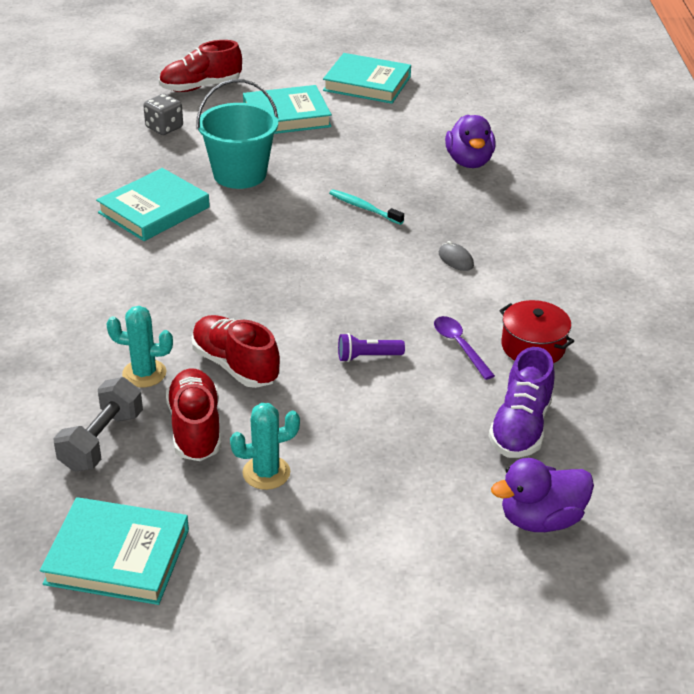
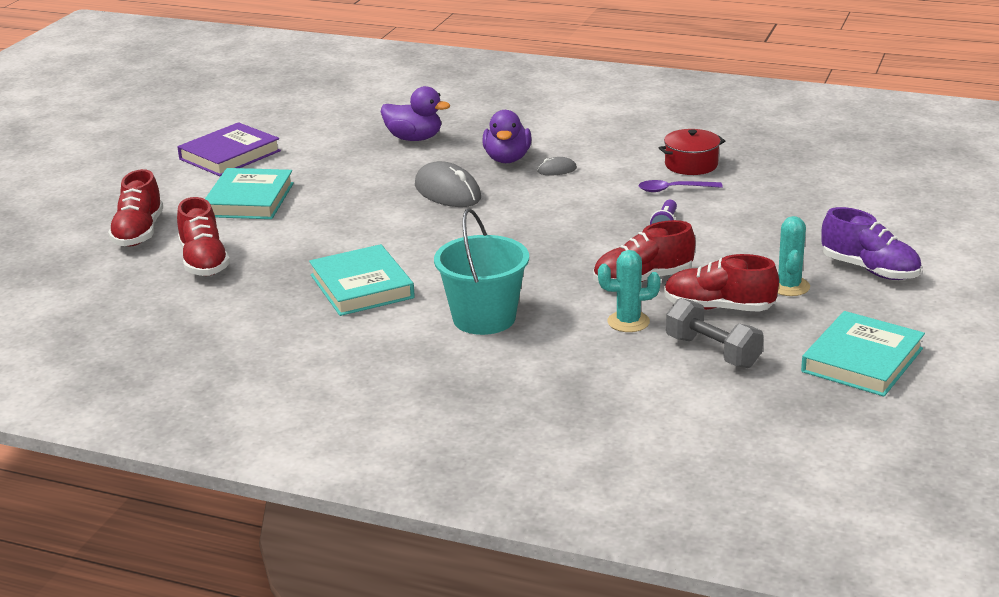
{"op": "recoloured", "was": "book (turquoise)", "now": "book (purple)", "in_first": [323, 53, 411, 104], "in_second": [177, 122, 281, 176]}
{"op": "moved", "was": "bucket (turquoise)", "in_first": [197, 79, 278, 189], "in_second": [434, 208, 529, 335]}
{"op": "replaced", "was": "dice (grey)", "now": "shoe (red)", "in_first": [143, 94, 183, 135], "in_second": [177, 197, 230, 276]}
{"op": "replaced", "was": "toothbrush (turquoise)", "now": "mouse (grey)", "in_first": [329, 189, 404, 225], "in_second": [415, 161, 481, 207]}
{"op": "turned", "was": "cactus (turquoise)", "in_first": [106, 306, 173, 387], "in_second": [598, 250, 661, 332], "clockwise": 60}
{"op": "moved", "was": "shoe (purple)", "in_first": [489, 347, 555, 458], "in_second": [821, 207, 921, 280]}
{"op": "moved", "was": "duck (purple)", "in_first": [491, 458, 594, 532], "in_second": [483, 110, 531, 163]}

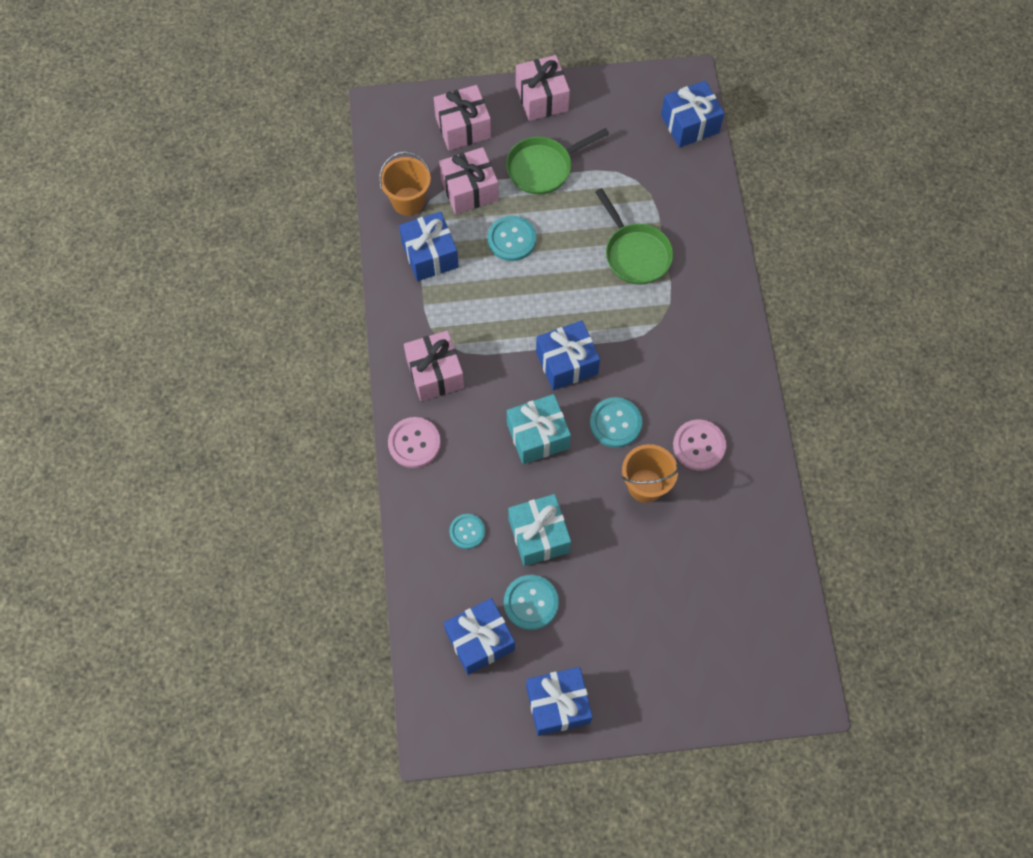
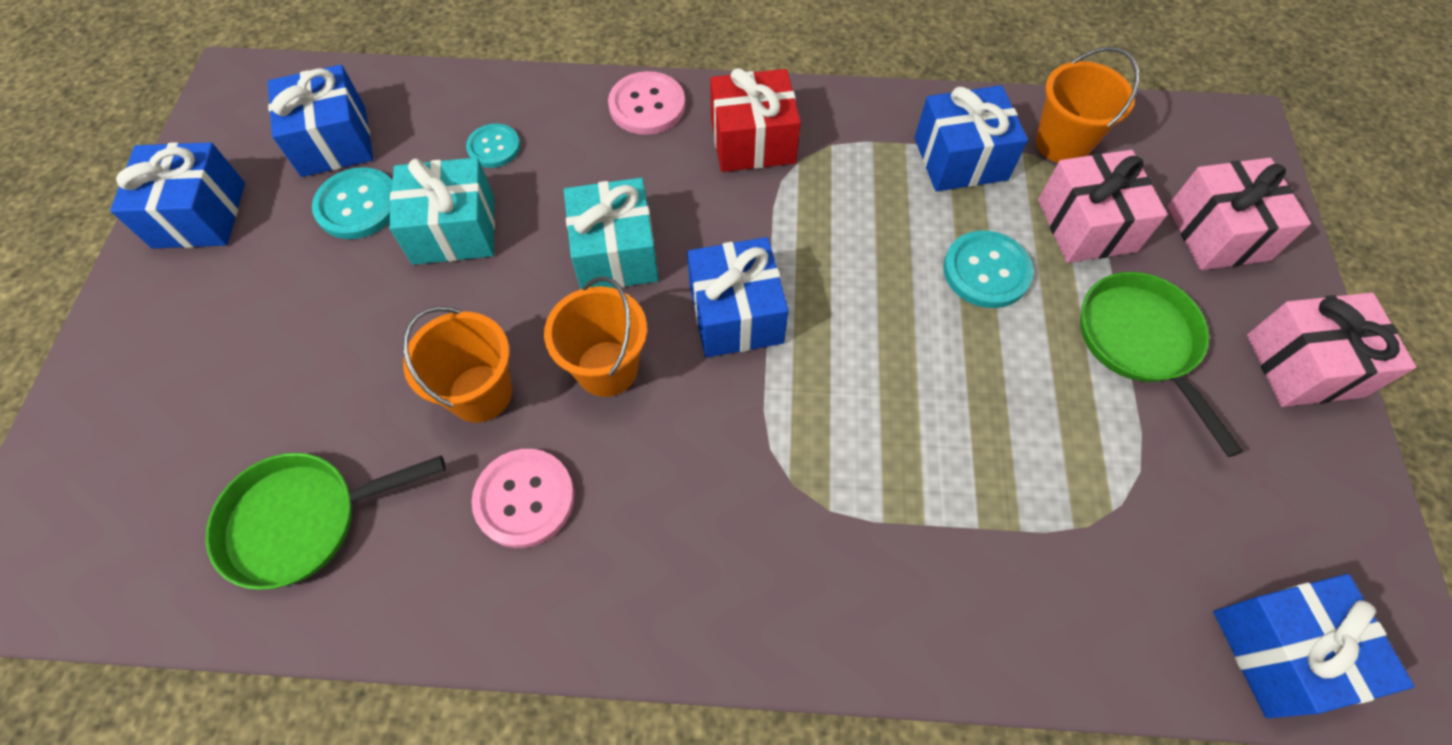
{"op": "moved", "was": "pan (green)", "in_first": [595, 188, 673, 285], "in_second": [206, 453, 445, 590]}
{"op": "recoloured", "was": "gift (pink)", "now": "gift (red)", "in_first": [404, 331, 464, 401], "in_second": [710, 68, 801, 172]}
{"op": "replaced", "was": "button (turquoise)", "now": "bucket (orange)", "in_first": [590, 397, 642, 448], "in_second": [544, 277, 647, 397]}

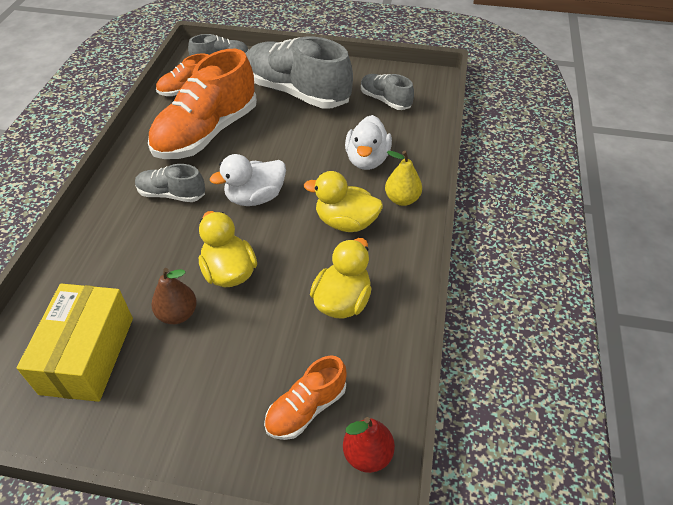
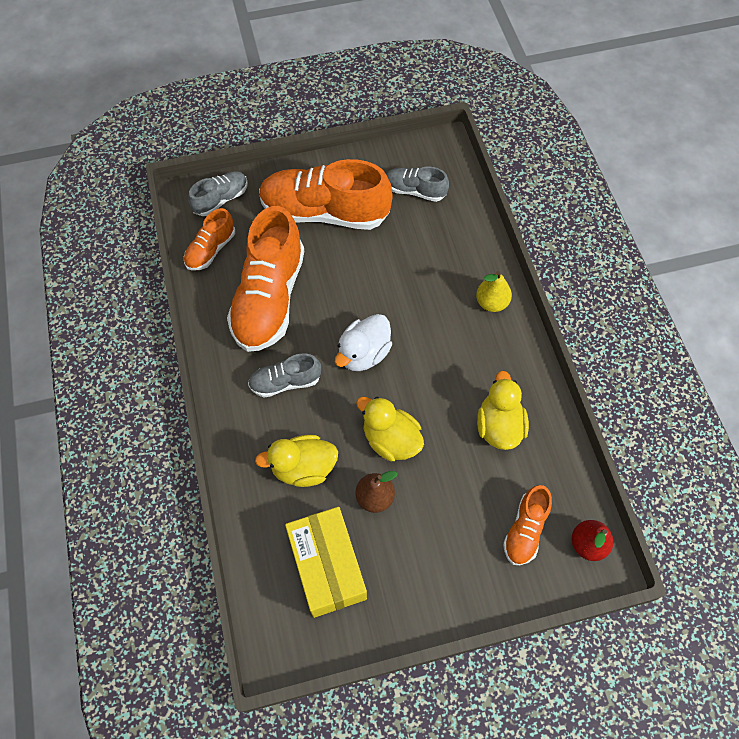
{"op": "recoloured", "was": "shoe (grey)", "now": "shoe (orange)", "in_first": [246, 37, 353, 109], "in_second": [259, 159, 393, 230]}
{"op": "removed", "was": "duck (white)", "in_first": [345, 115, 392, 170]}
{"op": "moved", "was": "duck (yellow)", "in_first": [304, 171, 383, 232], "in_second": [255, 435, 338, 487]}

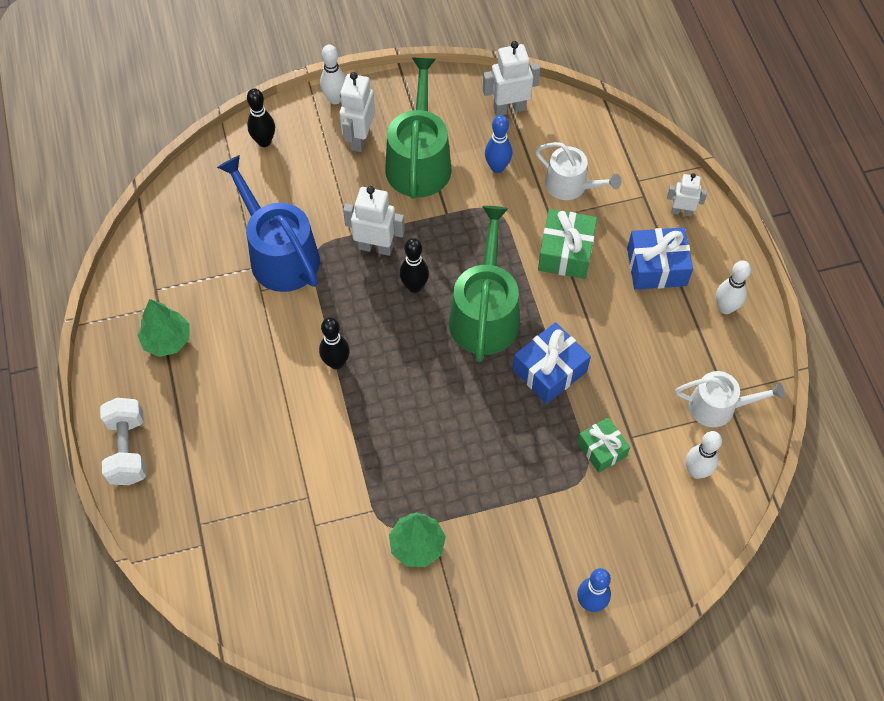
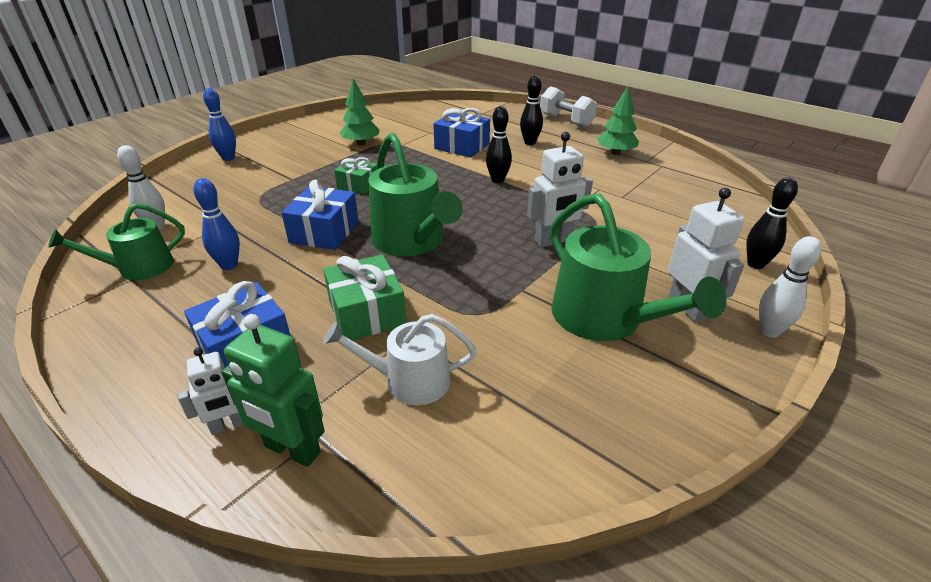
{"op": "removed", "was": "robot (white)", "in_first": [483, 41, 540, 116]}
{"op": "moved", "was": "bowling pin (blue)", "in_first": [485, 115, 512, 173], "in_second": [193, 178, 240, 270]}
{"op": "removed", "was": "watering can (blue)", "in_first": [217, 155, 320, 292]}
{"op": "moved", "was": "bowling pin (black)", "in_first": [400, 238, 429, 293], "in_second": [520, 76, 543, 145]}
{"op": "removed", "was": "bowling pin (white)", "in_first": [716, 261, 751, 314]}
{"op": "recoloured", "was": "watering can (white)", "now": "watering can (green)", "in_first": [675, 371, 785, 427], "in_second": [48, 203, 185, 280]}
{"op": "moved", "was": "gift (green)", "in_first": [577, 417, 630, 473], "in_second": [334, 157, 377, 194]}
{"op": "added", "now": "gift (blue)", "in_second": [433, 108, 490, 158]}
{"op": "added", "now": "robot (green)", "in_second": [222, 314, 325, 467]}

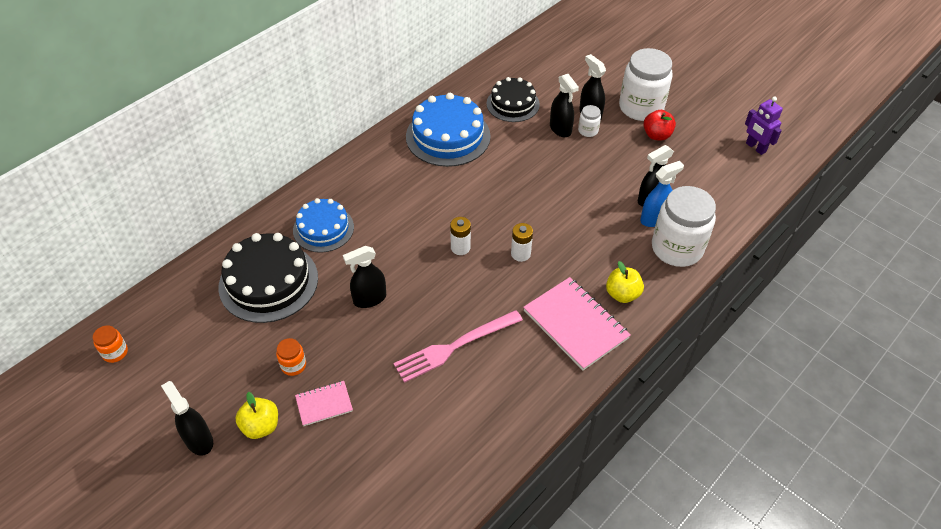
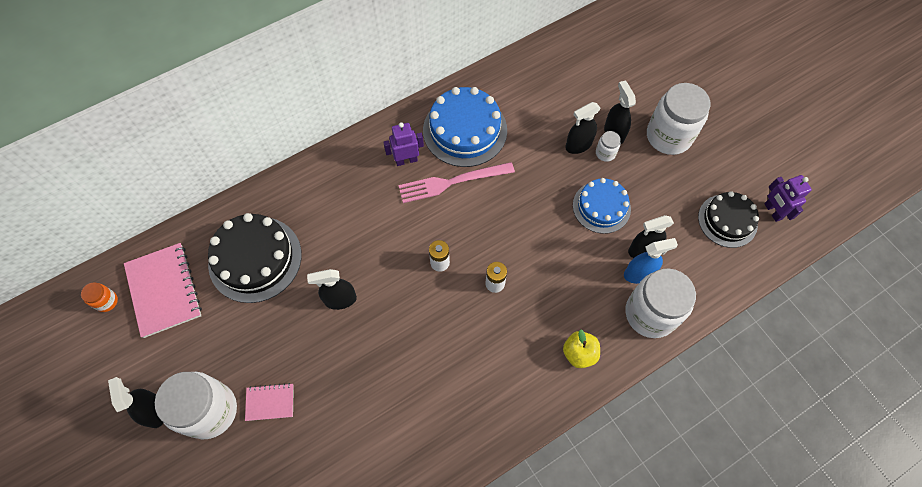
{"op": "turned", "was": "spray bottle (black)", "in_first": [550, 74, 579, 137], "in_second": [565, 102, 601, 154], "clockwise": 75}
{"op": "moved", "was": "cake (black)", "in_first": [486, 77, 540, 122], "in_second": [698, 191, 759, 248]}
{"op": "removed", "was": "apple (red)", "in_first": [643, 110, 676, 141]}
{"op": "moved", "was": "cake (blue)", "in_first": [293, 198, 354, 253], "in_second": [573, 178, 631, 234]}
{"op": "moved", "was": "notebook (pink)", "in_first": [523, 277, 631, 370], "in_second": [124, 243, 202, 338]}
{"op": "moved", "was": "fork (pink)", "in_first": [393, 310, 523, 383], "in_second": [398, 162, 515, 203]}
{"op": "removed", "was": "jar (orange)", "in_first": [276, 338, 306, 376]}
{"op": "replaced", "was": "apple (yellow)", "now": "jar (white)", "in_first": [235, 392, 278, 439], "in_second": [155, 372, 237, 439]}
{"op": "added", "now": "robot (purple)", "in_second": [383, 122, 424, 166]}

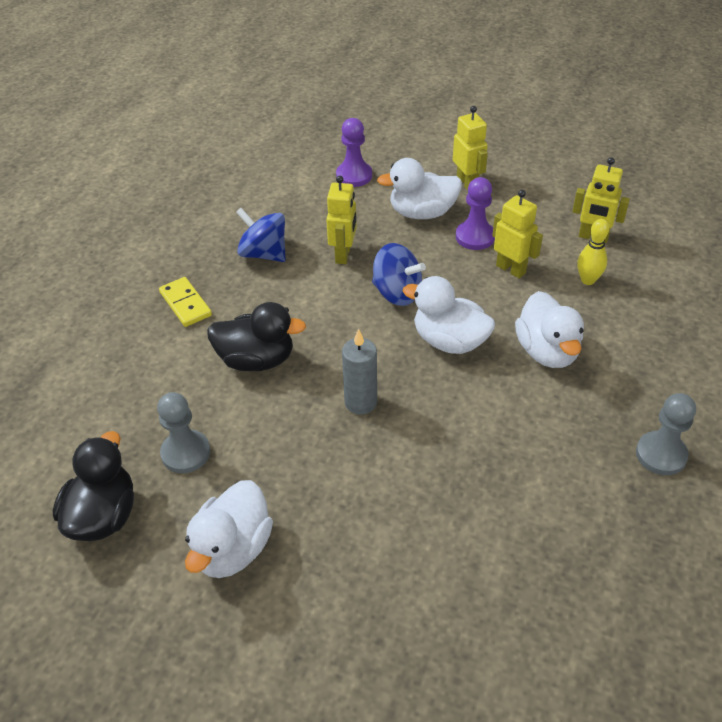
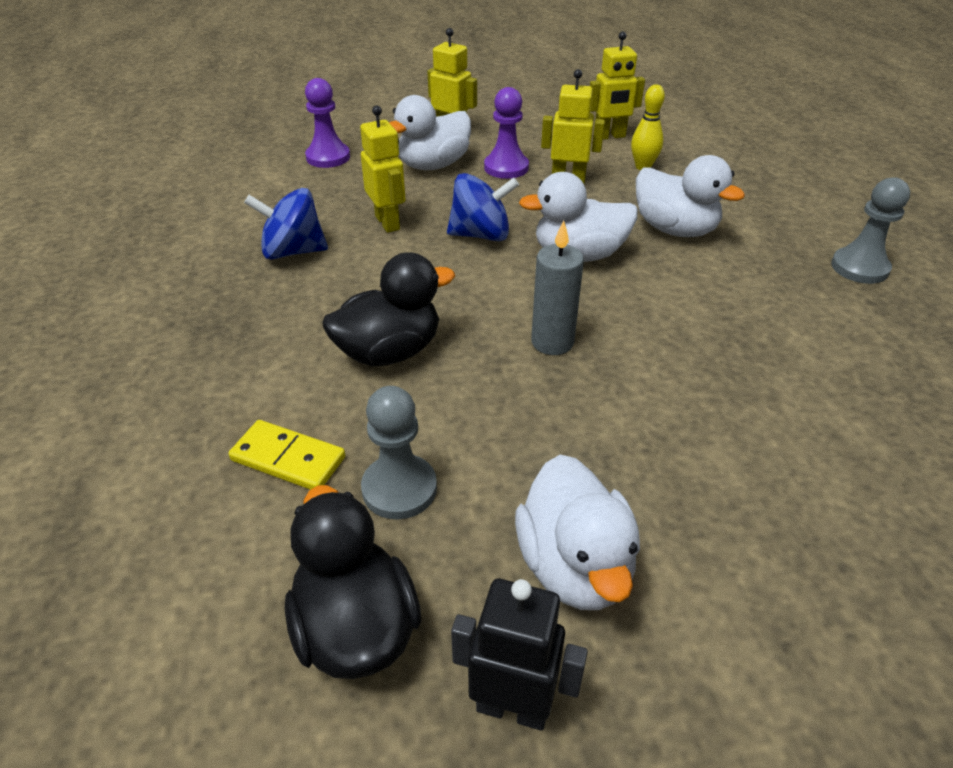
{"op": "moved", "was": "domino (yellow)", "in_first": [159, 277, 212, 327], "in_second": [229, 420, 345, 490]}
{"op": "added", "now": "robot (black)", "in_second": [451, 579, 588, 731]}

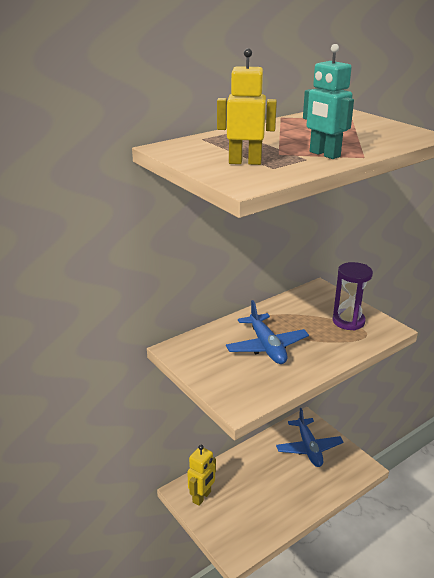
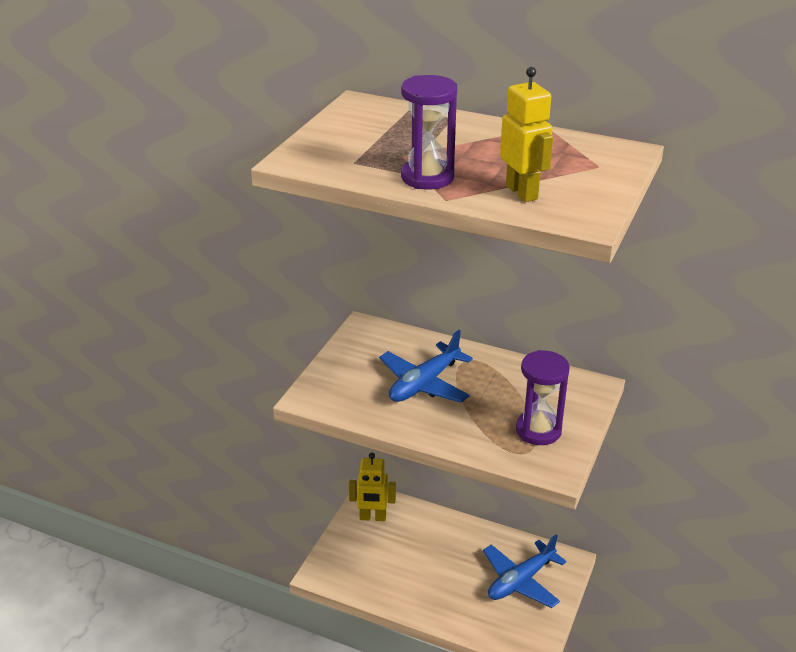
{"op": "replaced", "was": "robot (turquoise)", "now": "hourglass (purple)", "in_first": [303, 44, 354, 159], "in_second": [401, 75, 457, 190]}
{"op": "moved", "was": "robot (yellow)", "in_first": [217, 48, 277, 165], "in_second": [500, 67, 553, 202]}

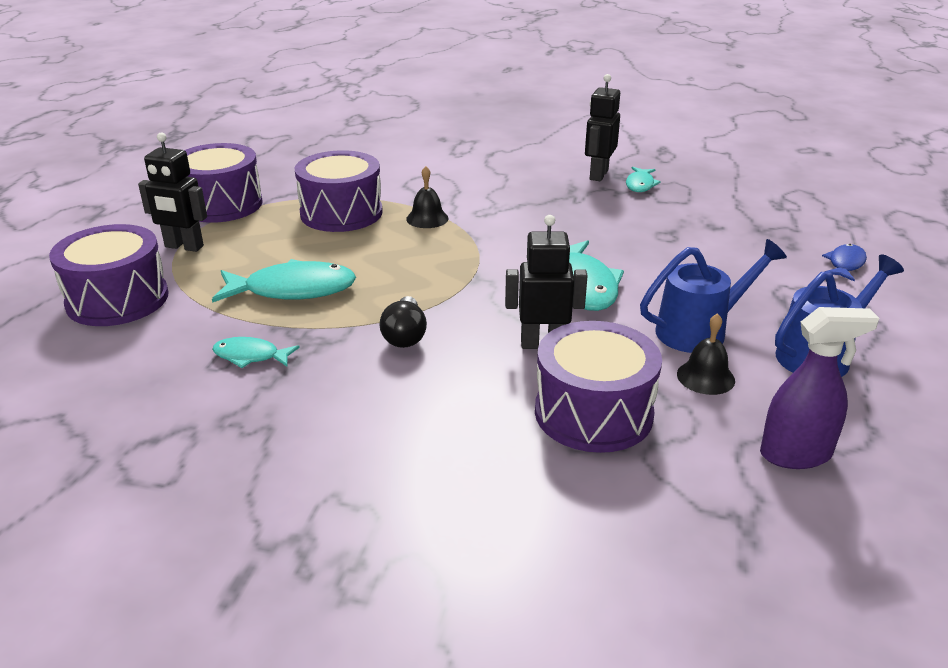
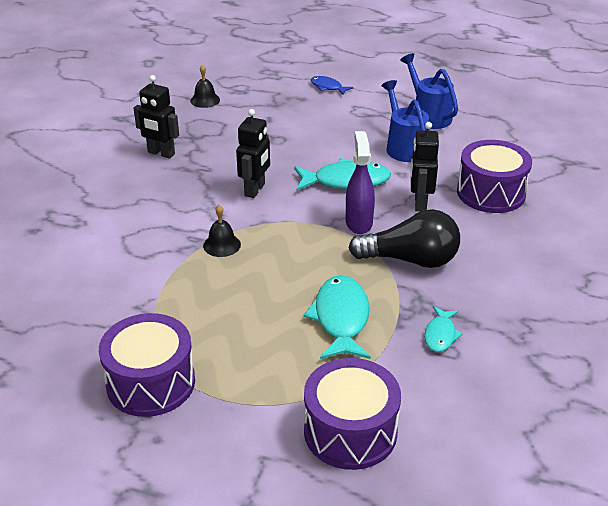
{"op": "moved", "was": "robot (black)", "in_first": [138, 132, 207, 252], "in_second": [236, 109, 270, 198]}
{"op": "removed", "was": "drum (purple)", "in_first": [295, 150, 383, 232]}
{"op": "removed", "was": "fish (turquoise)", "in_first": [626, 167, 661, 192]}
{"op": "resized", "was": "light bulb (black)", "in_first": [379, 296, 427, 348], "in_second": [348, 209, 460, 268], "ratio": 1.73}
{"op": "moved", "was": "spray bottle (purple)", "in_first": [760, 307, 879, 469], "in_second": [346, 131, 375, 234]}
{"op": "moved", "was": "bell (black)", "in_first": [677, 313, 735, 395], "in_second": [190, 64, 220, 108]}

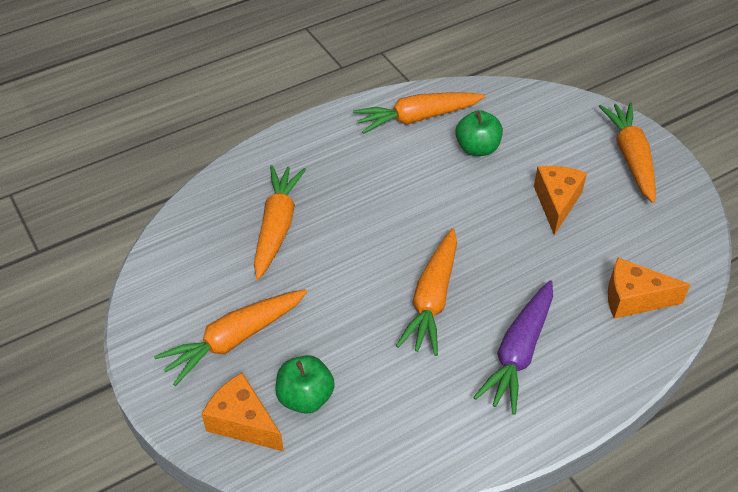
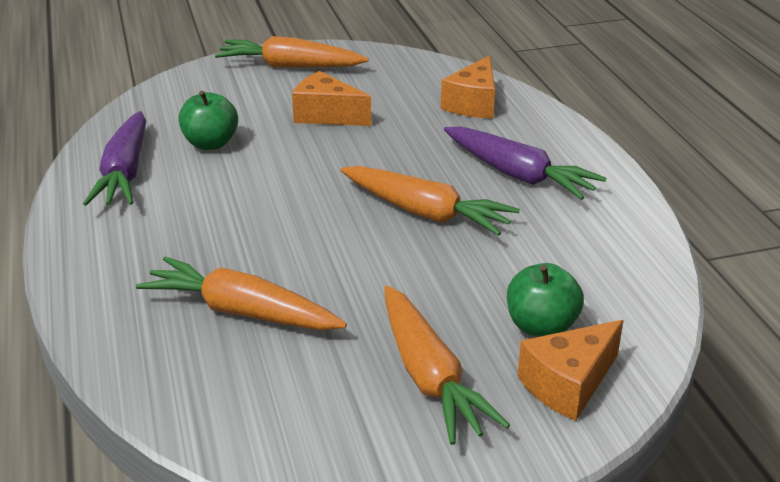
{"op": "recoloured", "was": "carrot (orange)", "now": "carrot (purple)", "in_first": [353, 93, 486, 134], "in_second": [83, 111, 146, 206]}

